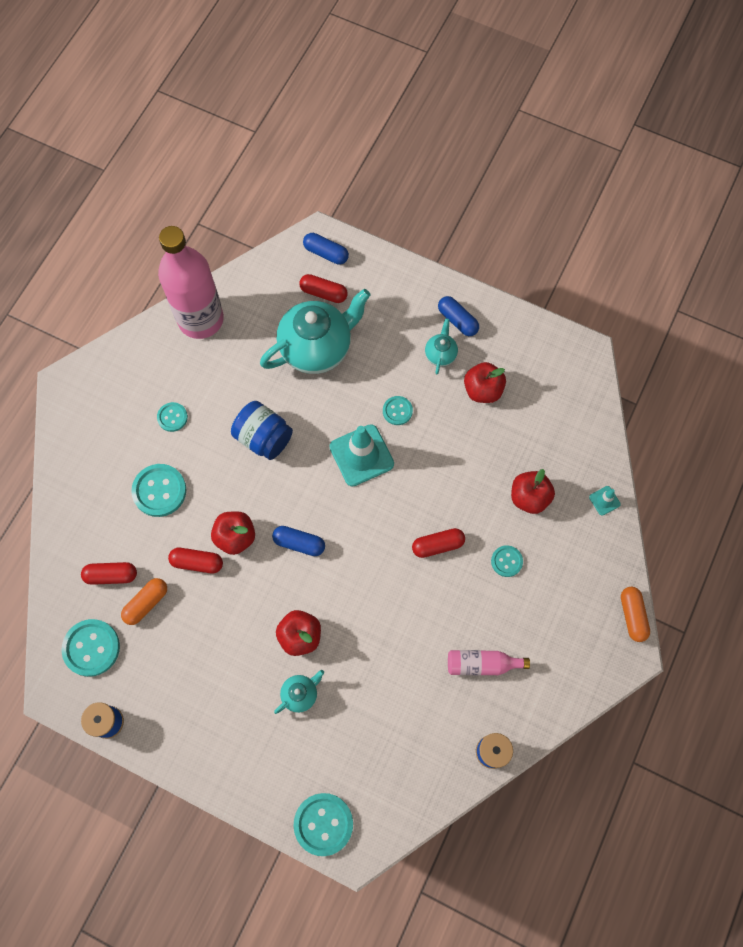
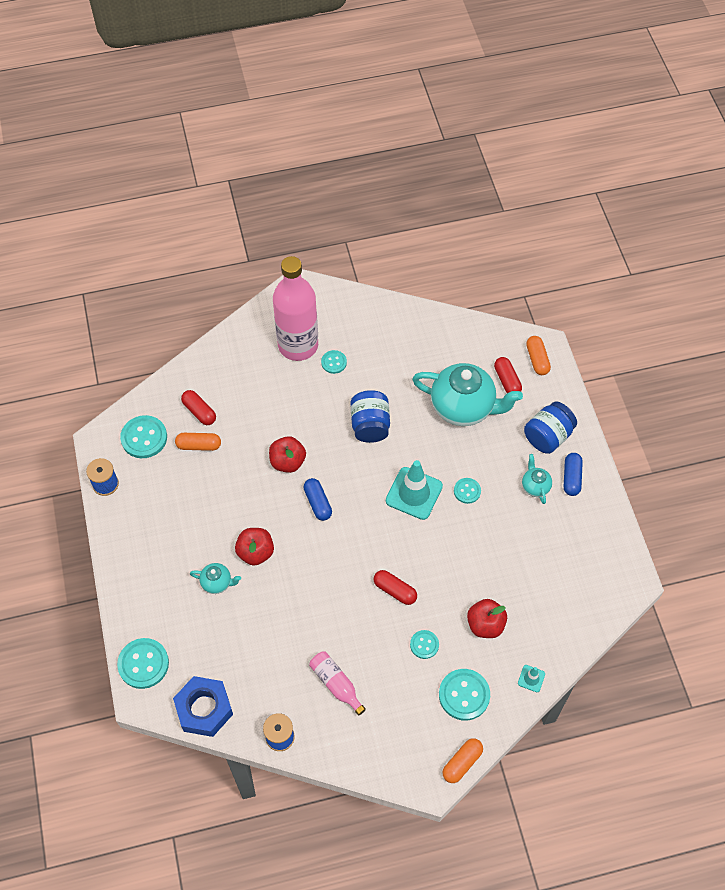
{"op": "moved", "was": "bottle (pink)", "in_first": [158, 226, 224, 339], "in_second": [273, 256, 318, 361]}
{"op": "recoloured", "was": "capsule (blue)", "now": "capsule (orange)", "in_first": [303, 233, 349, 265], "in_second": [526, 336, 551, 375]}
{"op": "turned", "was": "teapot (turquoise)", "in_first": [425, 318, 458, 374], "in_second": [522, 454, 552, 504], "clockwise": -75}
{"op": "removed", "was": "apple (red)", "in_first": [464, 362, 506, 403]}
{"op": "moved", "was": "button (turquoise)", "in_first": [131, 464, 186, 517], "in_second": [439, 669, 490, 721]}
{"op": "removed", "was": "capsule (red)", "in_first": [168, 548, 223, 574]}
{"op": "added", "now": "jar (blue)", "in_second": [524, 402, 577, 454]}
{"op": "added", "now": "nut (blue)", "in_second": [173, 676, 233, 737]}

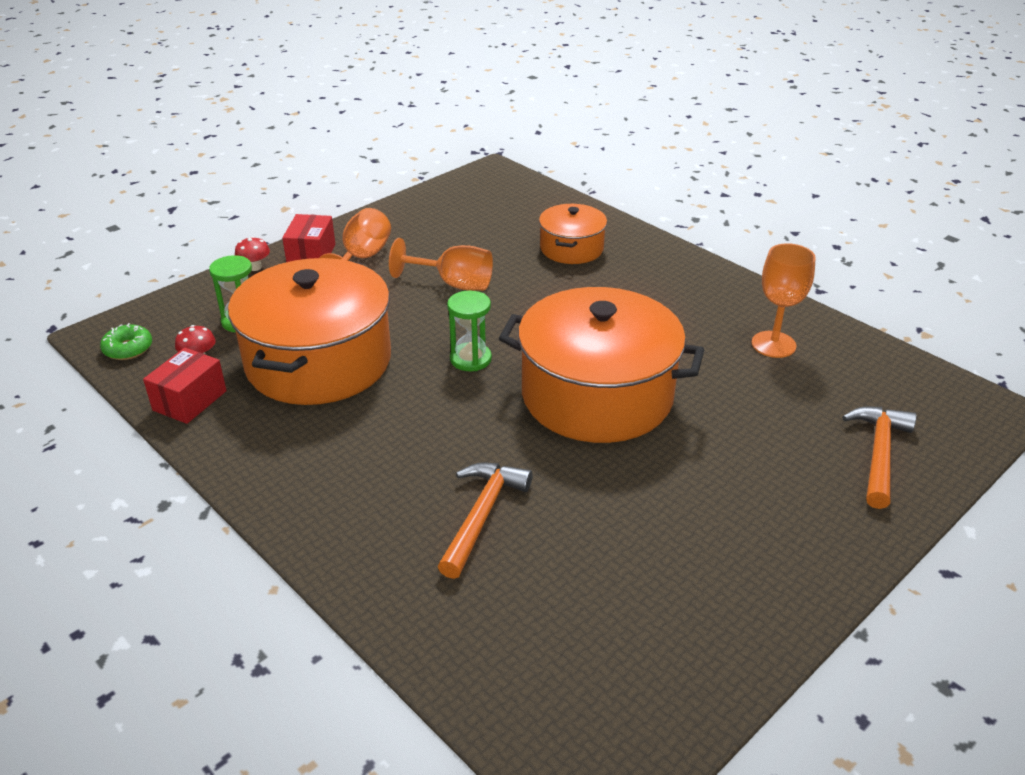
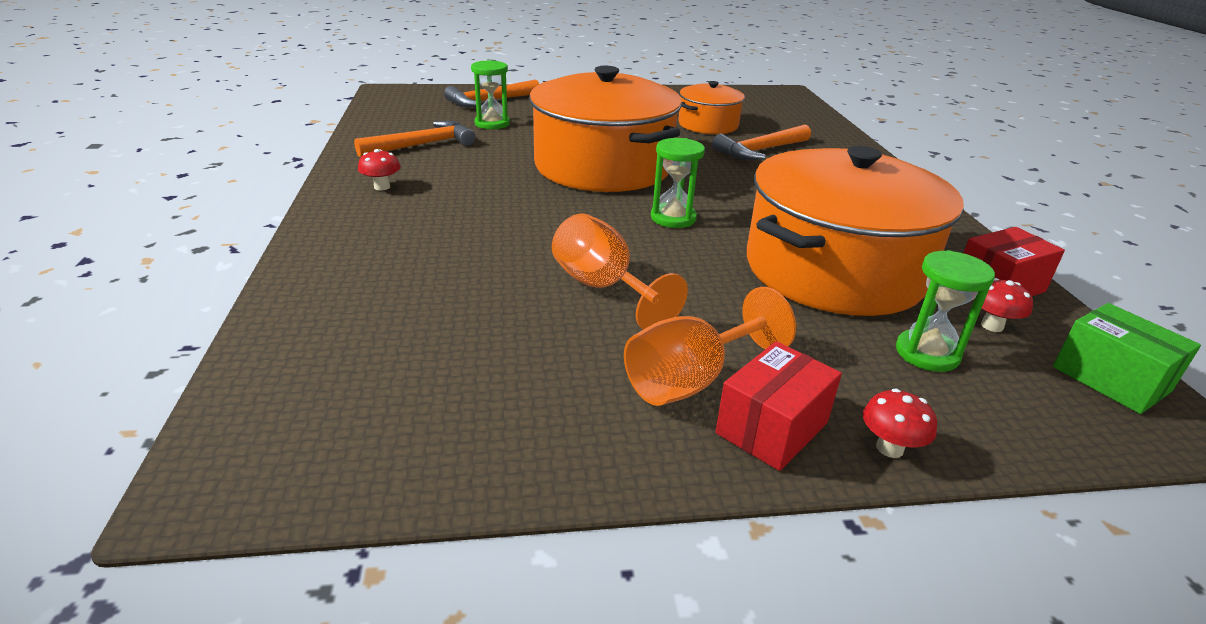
{"op": "moved", "was": "pot (orange)", "in_first": [539, 204, 607, 264], "in_second": [678, 81, 745, 134]}
{"op": "replaced", "was": "goblet (orange)", "now": "hammer (orange)", "in_first": [751, 243, 816, 358], "in_second": [354, 121, 475, 157]}
{"op": "replaced", "was": "donut (green)", "now": "box (green)", "in_first": [100, 323, 152, 360], "in_second": [1053, 303, 1201, 414]}
{"op": "added", "now": "hourglass (green)", "in_second": [471, 60, 510, 129]}
{"op": "added", "now": "mushroom (red)", "in_second": [358, 149, 401, 191]}

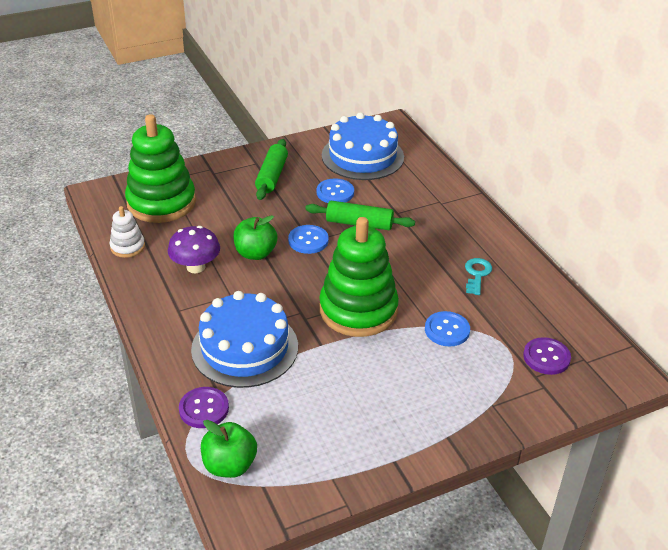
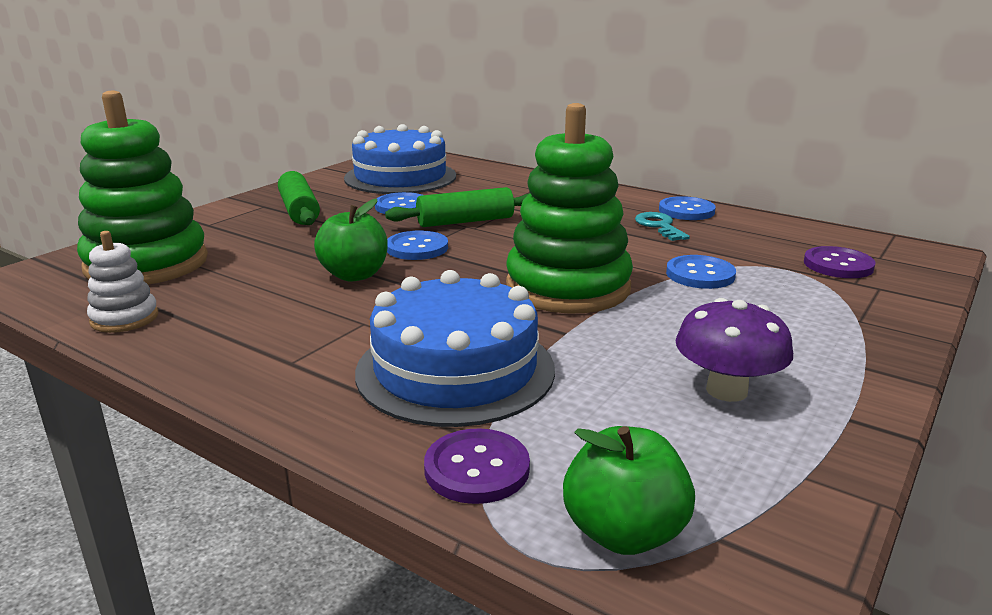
{"op": "moved", "was": "mushroom (purple)", "in_first": [168, 226, 220, 273], "in_second": [675, 298, 793, 402]}
{"op": "added", "now": "button (blue)", "in_second": [659, 196, 716, 220]}

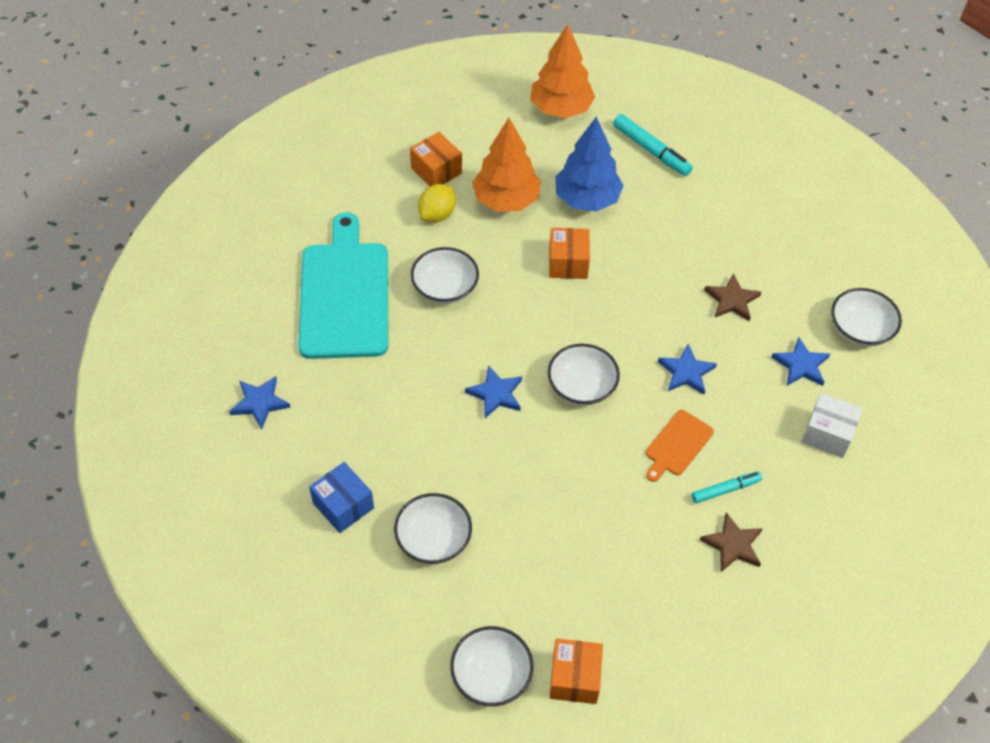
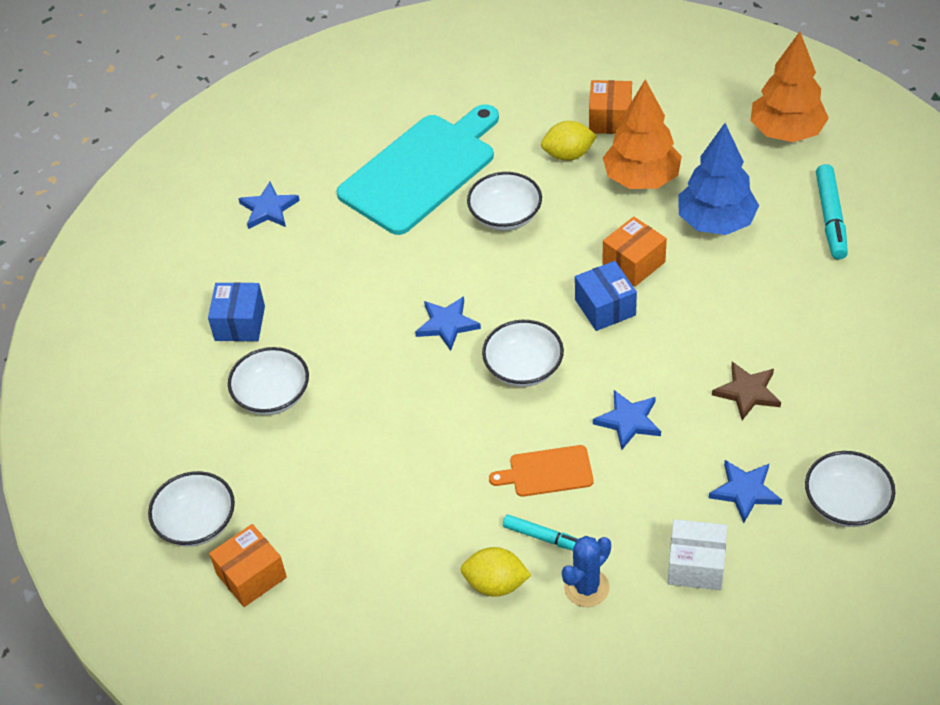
{"op": "turned", "was": "box (white)", "in_first": [802, 393, 863, 458], "in_second": [668, 519, 727, 590], "clockwise": -60}
{"op": "replaced", "was": "star (brown)", "now": "lemon (yellow)", "in_first": [700, 512, 763, 572], "in_second": [460, 547, 531, 597]}
{"op": "added", "now": "box (blue)", "in_second": [575, 261, 637, 331]}
{"op": "added", "now": "cactus (blue)", "in_second": [562, 536, 611, 607]}

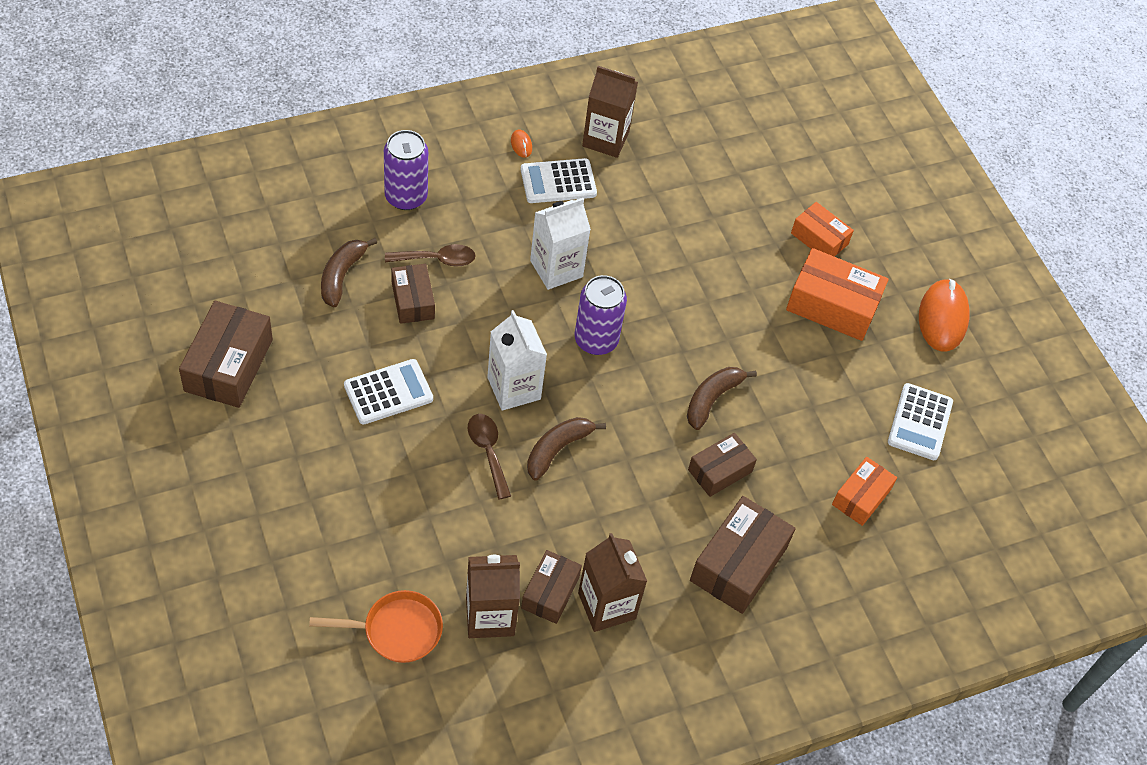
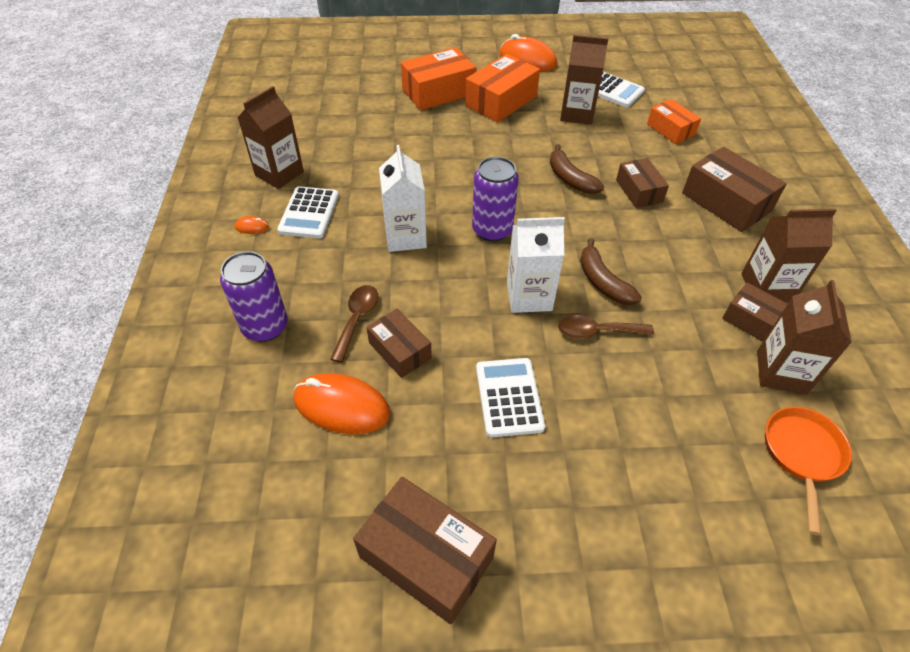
{"op": "resized", "was": "box (orange)", "in_first": [791, 202, 854, 257], "in_second": [401, 47, 476, 110], "ratio": 1.62}
{"op": "replaced", "was": "banana (brown)", "now": "mouse (orange)", "in_first": [321, 238, 377, 307], "in_second": [294, 373, 391, 434]}
{"op": "turned", "was": "box (brown)", "in_first": [391, 264, 435, 324], "in_second": [366, 309, 432, 378], "clockwise": 45}
{"op": "added", "now": "carton (brown)", "in_second": [560, 35, 609, 125]}

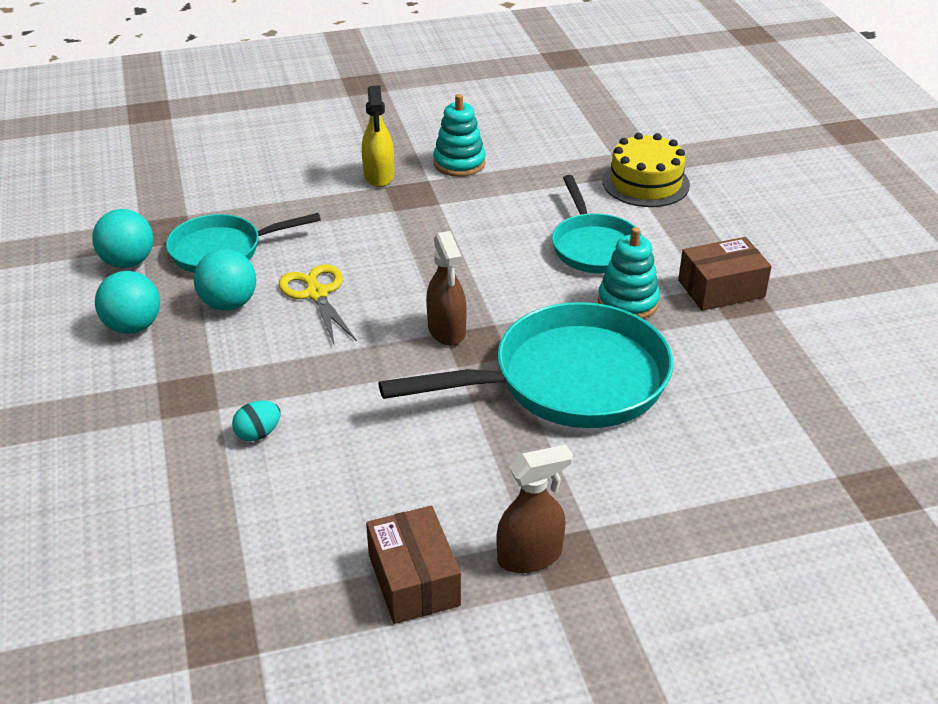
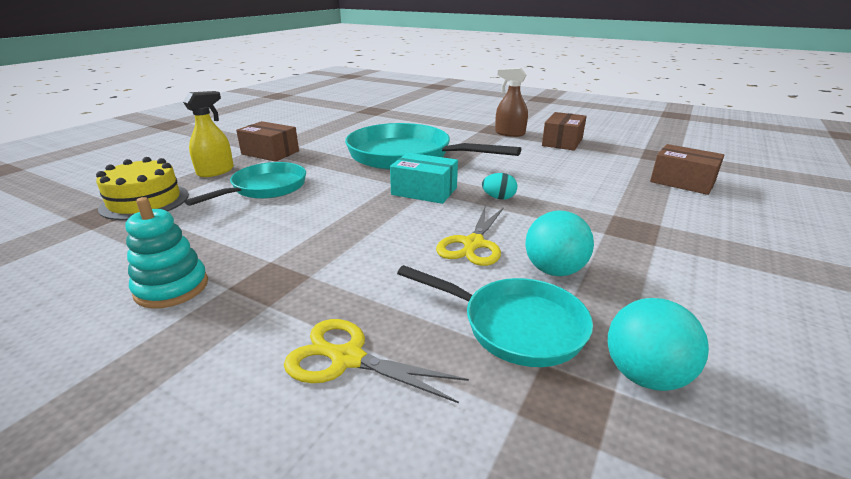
{"op": "moved", "was": "spray bottle (yellow)", "in_first": [362, 85, 394, 187], "in_second": [183, 91, 234, 177]}
{"op": "removed", "was": "stacking toy (turquoise)", "in_first": [598, 227, 660, 319]}
{"op": "replaced", "was": "spray bottle (brown)", "now": "box (turquoise)", "in_first": [426, 231, 467, 346], "in_second": [390, 153, 458, 204]}
{"op": "removed", "was": "ball (turquoise)", "in_first": [95, 271, 160, 334]}
{"op": "moved", "was": "egg (turquoise)", "in_first": [232, 401, 281, 441], "in_second": [482, 173, 517, 200]}
{"op": "added", "now": "box (brown)", "in_second": [650, 144, 724, 195]}
{"op": "added", "now": "scissors (yellow)", "in_second": [284, 319, 469, 403]}

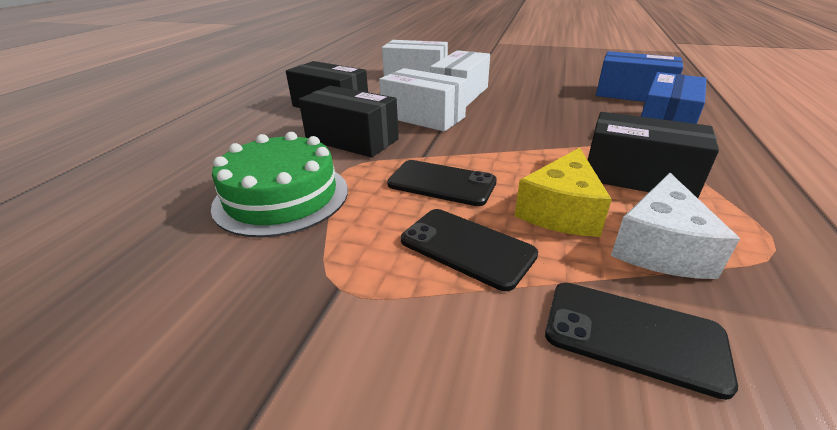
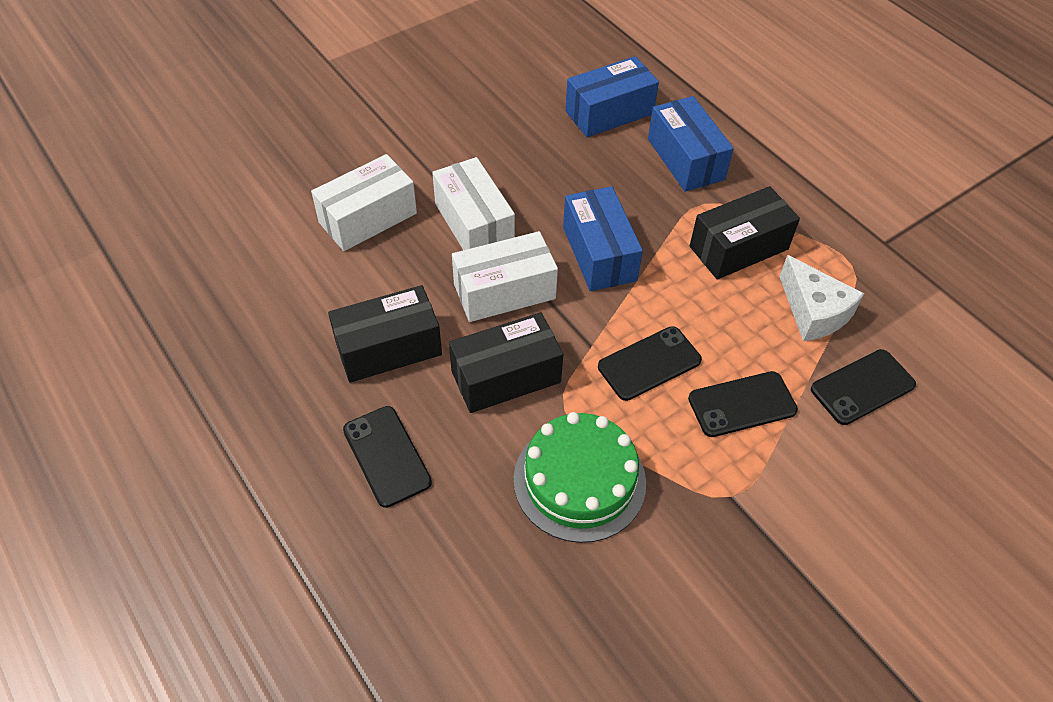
{"op": "removed", "was": "cheese (yellow)", "in_first": [515, 148, 612, 237]}
{"op": "added", "now": "box (blue)", "in_second": [563, 186, 643, 291]}
{"op": "added", "now": "phone (black)", "in_second": [343, 406, 432, 508]}

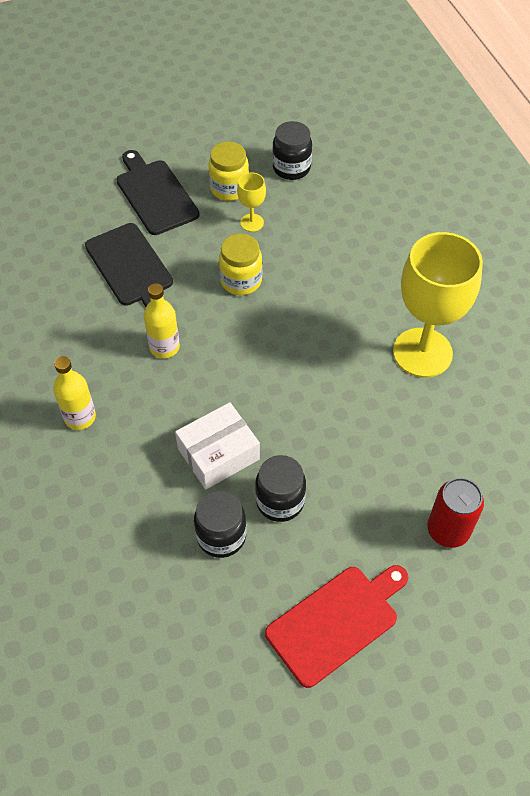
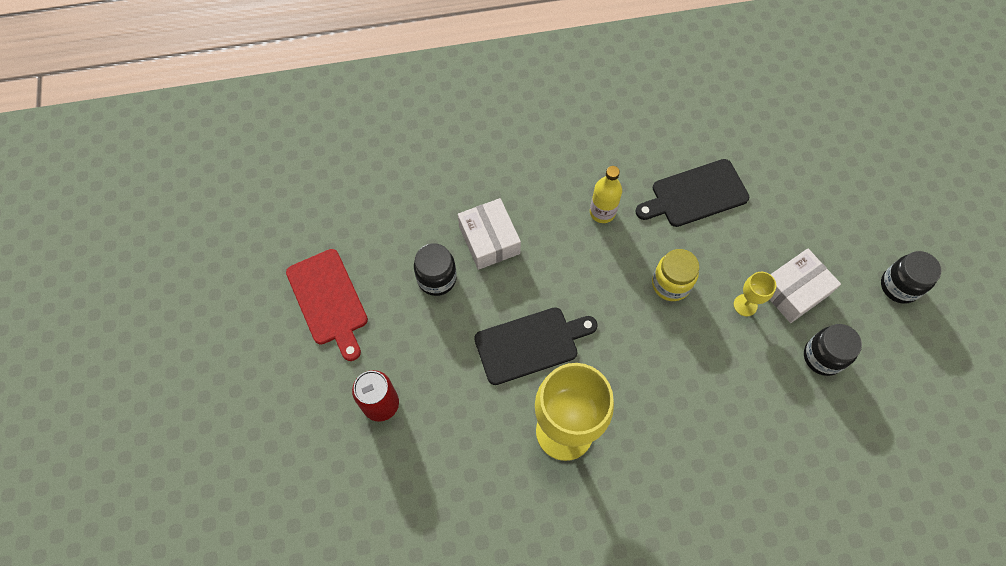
{"op": "replaced", "was": "jar (yellow)", "now": "box (white)", "in_first": [208, 142, 249, 201], "in_second": [770, 249, 841, 323]}
{"op": "moved", "was": "cutting board (black)", "in_first": [116, 150, 200, 235], "in_second": [474, 307, 598, 385]}
{"op": "removed", "was": "bottle (yellow)", "in_first": [53, 356, 96, 430]}
{"op": "moved", "was": "jar (black)", "in_first": [194, 490, 247, 558], "in_second": [881, 251, 941, 304]}

